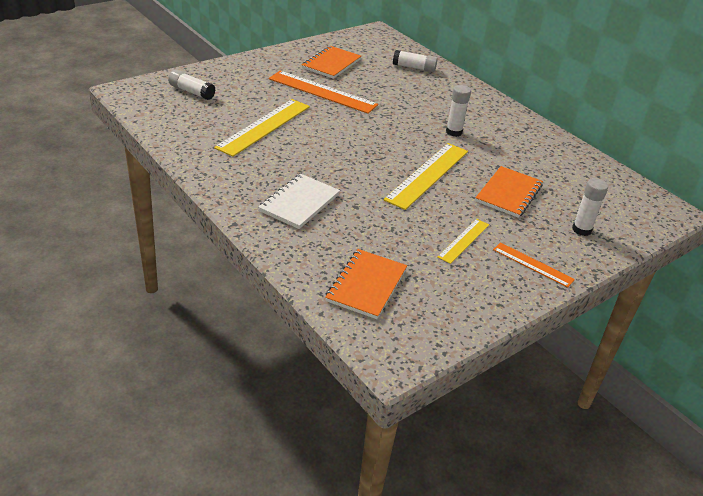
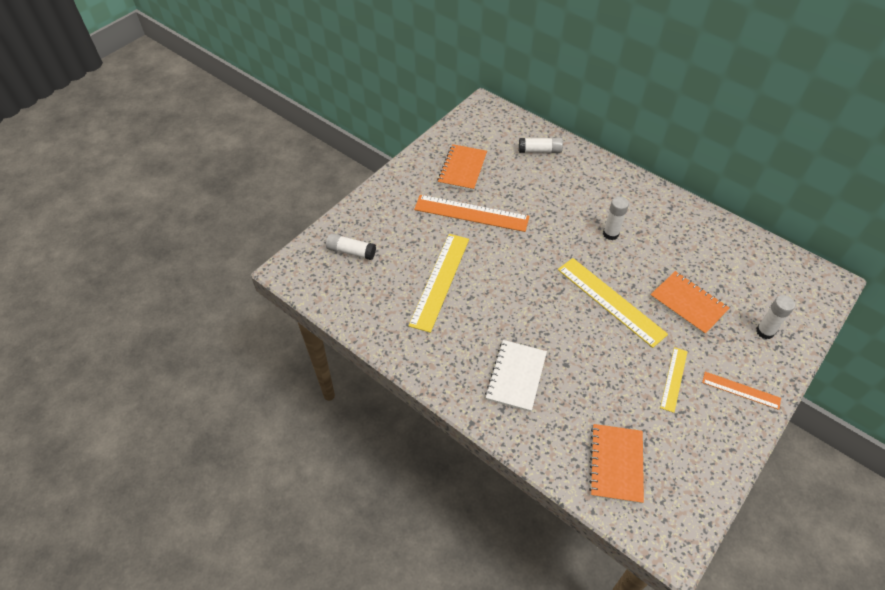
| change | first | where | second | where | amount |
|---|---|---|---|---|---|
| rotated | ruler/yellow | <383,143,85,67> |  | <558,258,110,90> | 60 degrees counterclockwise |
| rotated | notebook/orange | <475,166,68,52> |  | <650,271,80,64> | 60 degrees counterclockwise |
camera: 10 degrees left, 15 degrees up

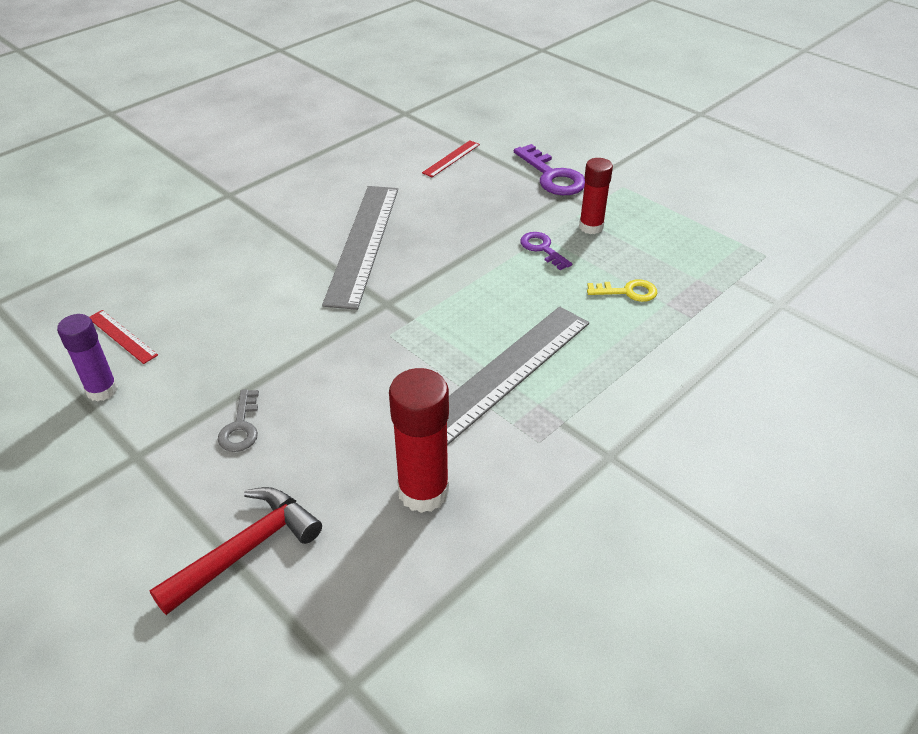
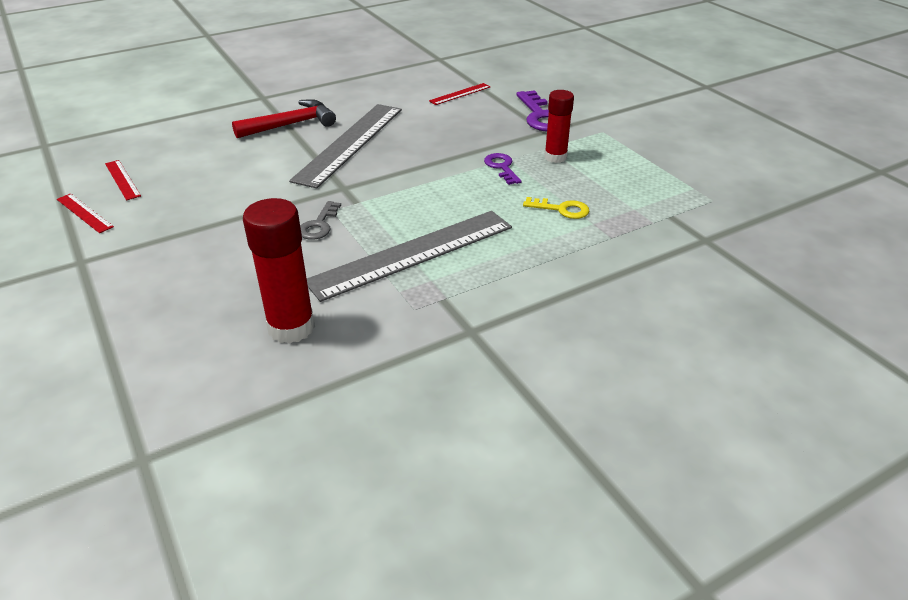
| change | first | where | second | where | amount |
|---|---|---|---|---|---|
| shifted | hammer/red | <149,487,173,128> |  | <232,99,104,39> |  |
| shifted | key/grey | <218,389,41,63> |  | <300,201,41,39> |  |
| swapped | glue stick/purple | <57,314,61,88> | ruler/red | <57,193,57,40> |  |
camera: 15 degrees right, 5 degrees down

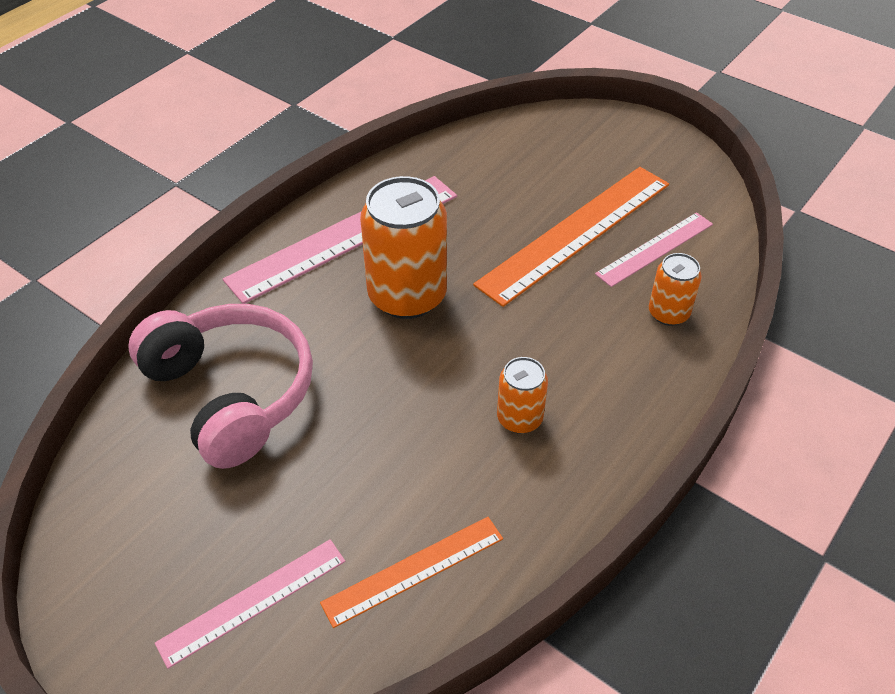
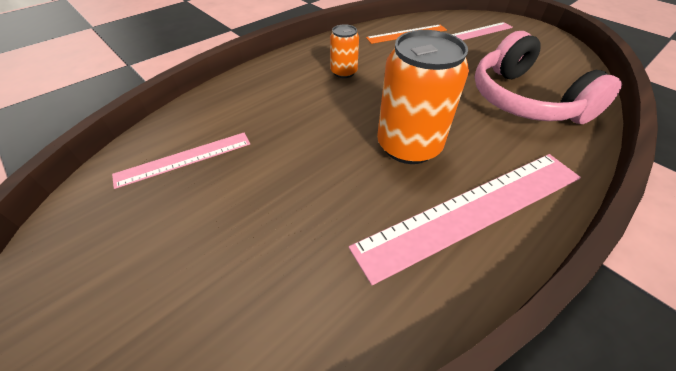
| change | first | where | second | where | amount |
|---|---|---|---|---|---|
| gone | ruler/orange | <473,167,196,140> |  |  |  |
| gone | can/orange | <649,253,53,73> |  |  |  |
camera: 170 degrees left, 0 degrees up

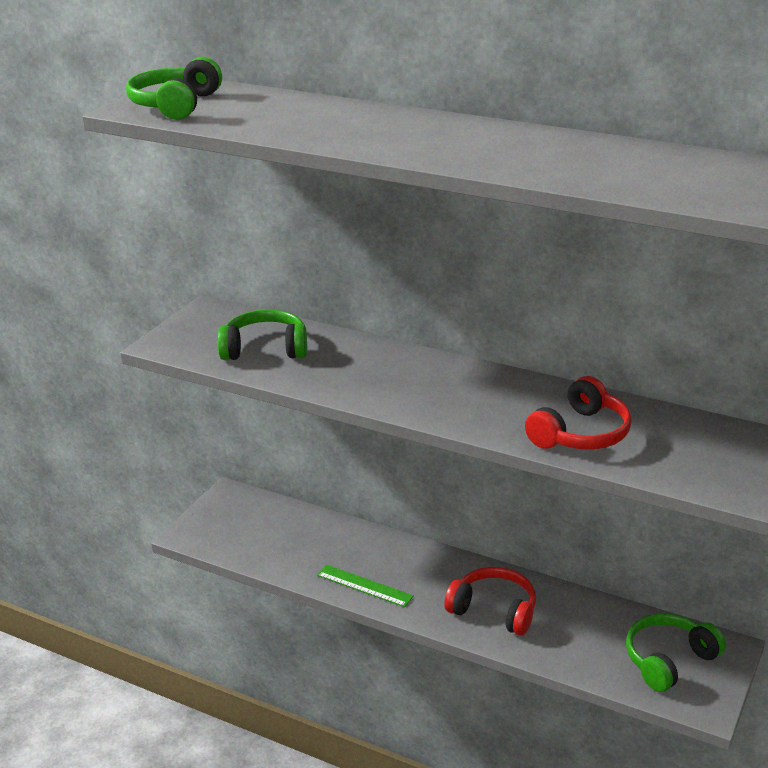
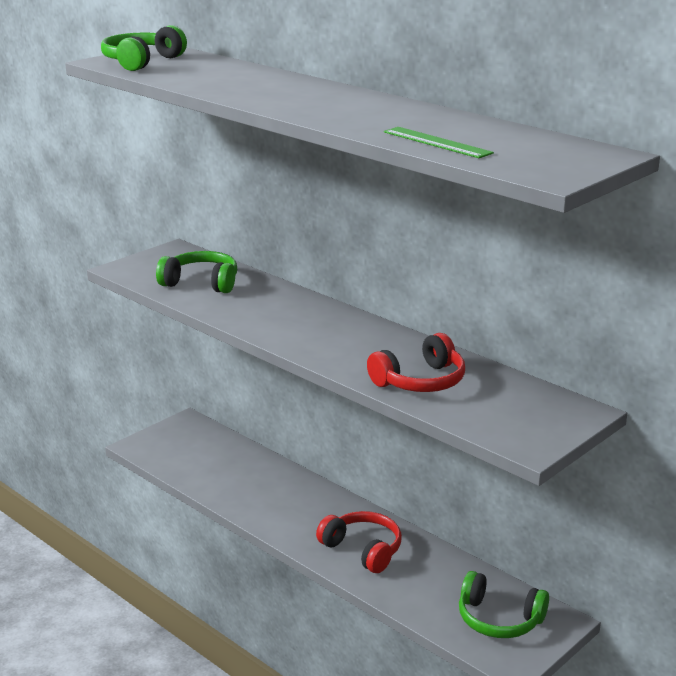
| change | first | where | second | where | amount |
|---|---|---|---|---|---|
| shifted | ruler/green | <317,565,97,42> |  | <384,127,110,31> |  |
| rotated | headphones/green | <626,614,100,78> |  | <459,571,90,67> | 135 degrees counterclockwise |
camera: 15 degrees right, 5 degrees down

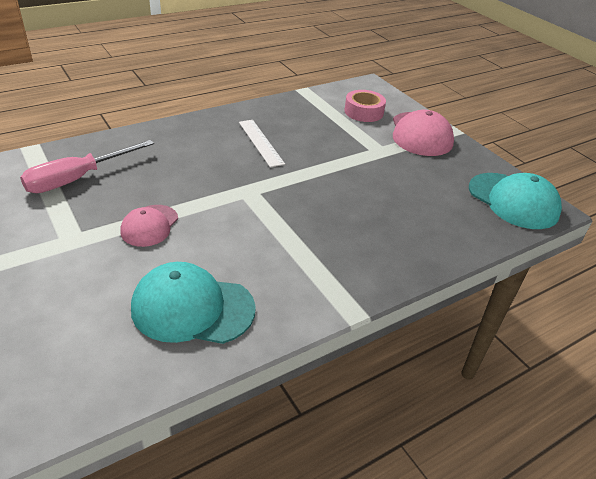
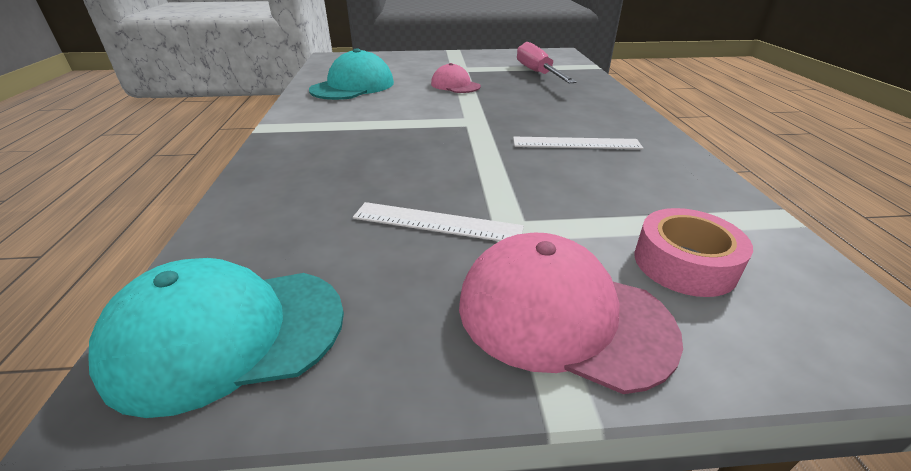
| change | first | where | second | where | amount |
|---|---|---|---|---|---|
| new |  |  | ruler/white | <353,202,171,39> |  |
camera: 120 degrees right, 5 degrees down

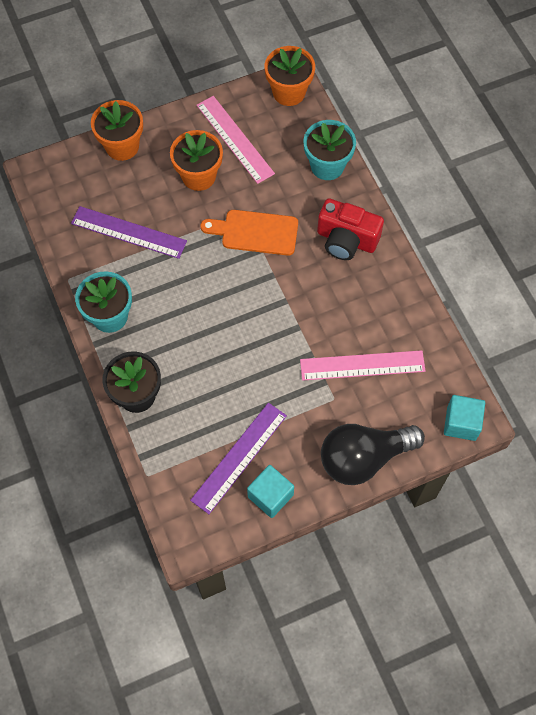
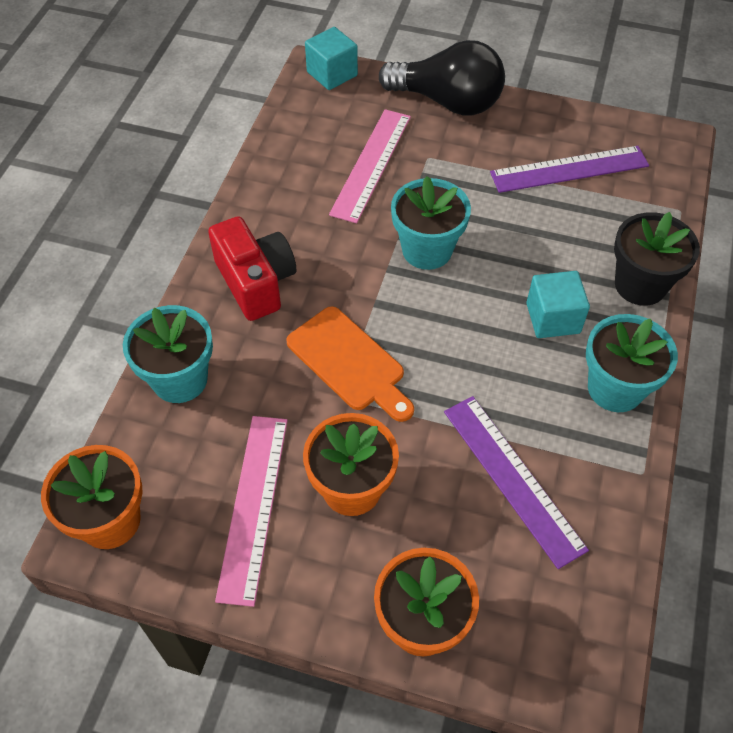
| change | first | where | second | where | amount |
|---|---|---|---|---|---|
| new |  |  | flower pot/turquoise | <391,176,80,94> |  |
| shifted | cube/turquoise | <247,465,47,53> |  | <526,271,64,67> |  |
| rotated | ruler/pink | <300,350,125,31> |  | <329,109,82,114> | 75 degrees clockwise |
camera: 140 degrees left, 10 degrees down

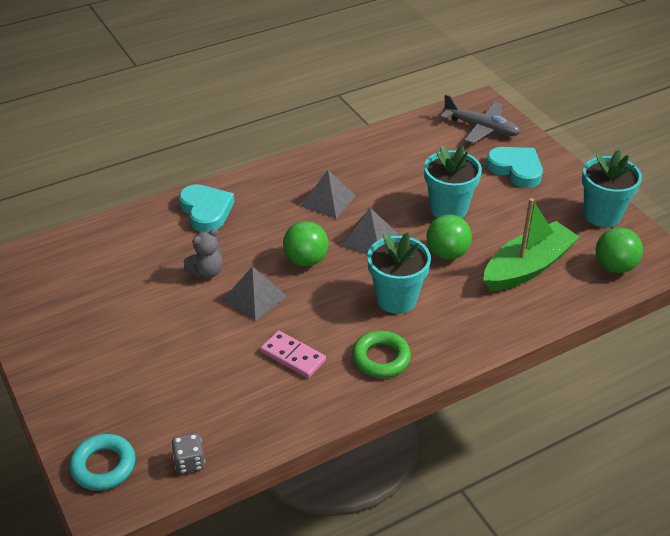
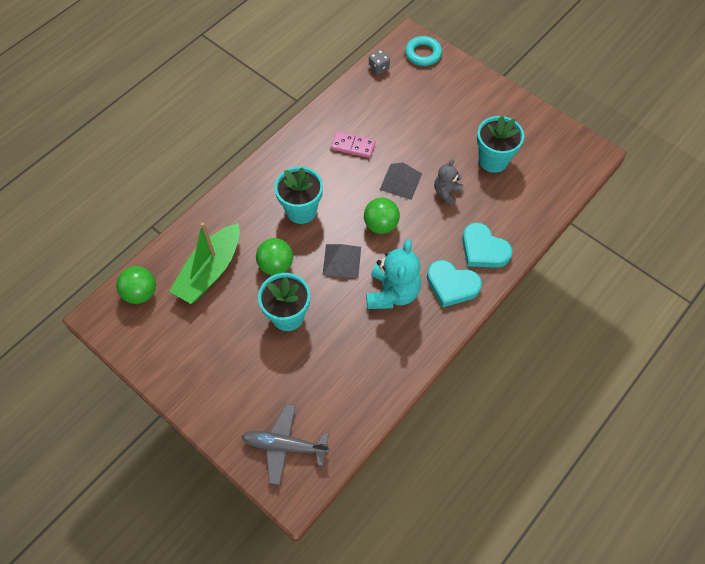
| change | first | where | second | where | amount |
|---|---|---|---|---|---|
| gone | ring/green | <352,331,59,47> |  |  |  |
| shifted | heart/turquoise | <486,147,57,41> |  | <427,260,55,47> |  |
| shifted | flower pot/turquoise | <582,150,60,77> |  | <477,115,47,58> |  |
| swapped | pyramid/grey | <300,170,56,49> | teddy bear/turquoise | <366,239,55,70> |  |
camera: 160 degrees right, 20 degrees up

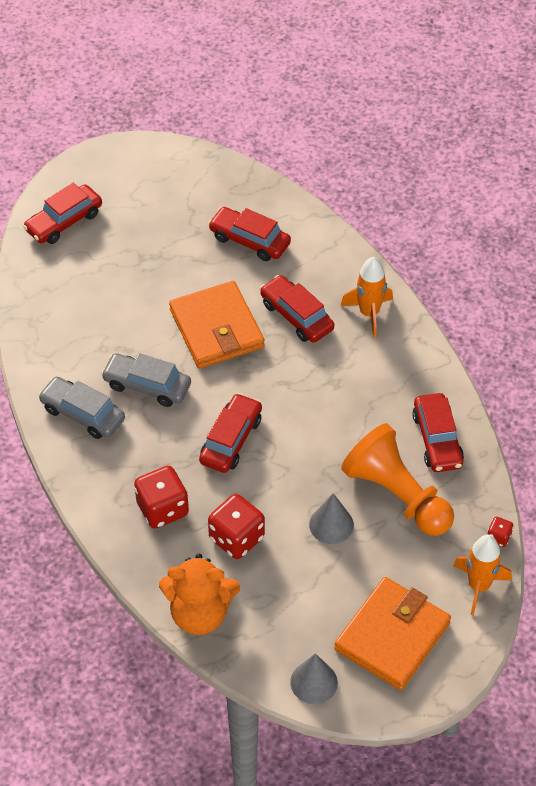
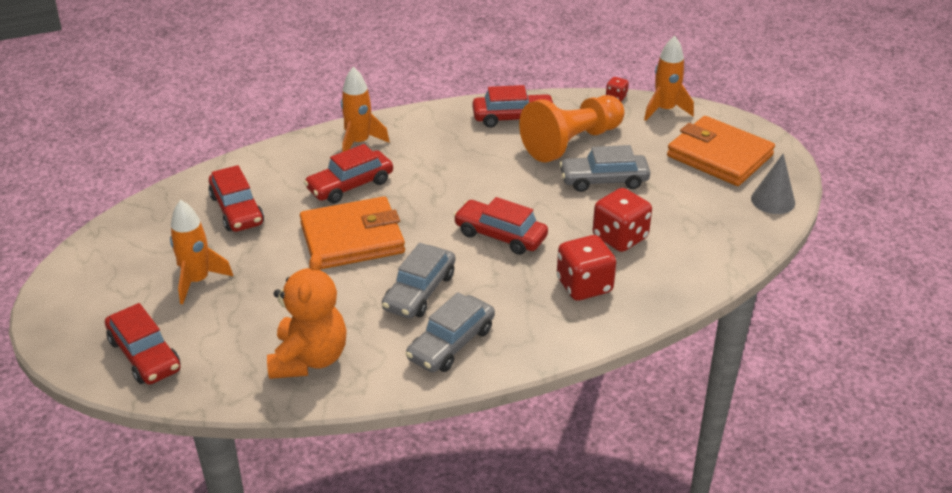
| change | first | where | second | where | amount |
|---|---|---|---|---|---|
| new |  |  | rocket/orange | <170,200,63,104> |  |
| shifted | teddy bear/orange | <159,554,81,81> |  | <267,253,80,126> |  |
| swapped | cone/grey | <309,493,45,51> | car/grey | <559,145,91,47> |  |
| rotated | car/red | <208,207,83,54> |  | <208,165,56,67> | 60 degrees counterclockwise |
camera: 85 degrees left, 15 degrees down

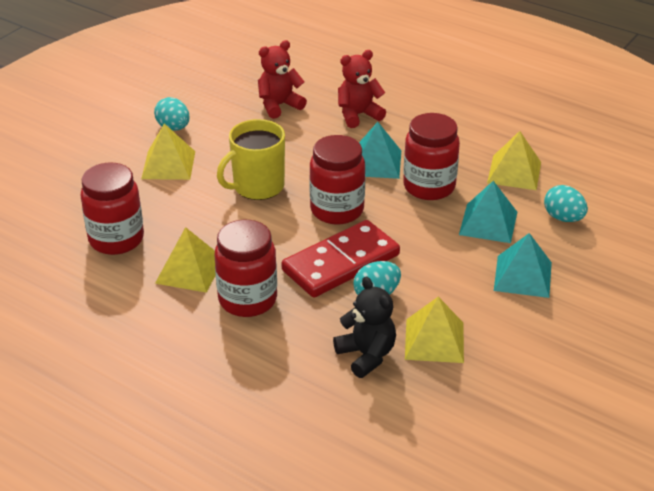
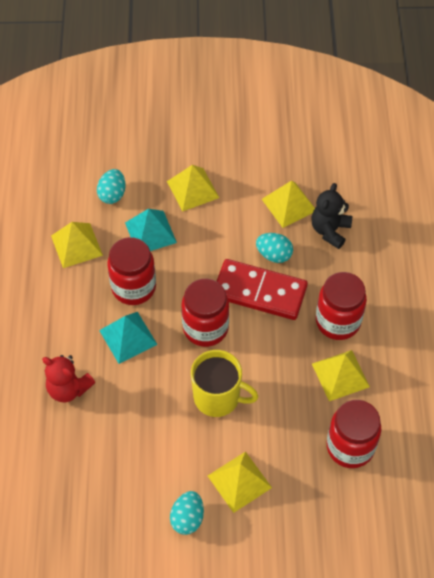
| change | first | where | second | where | amount |
|---|---|---|---|---|---|
| gone | teddy bear/red | <258,40,49,79> |  |  |  |
| repainted | pyramid/turquoise | <494,233,58,65> | pyramid/yellow | <167,165,52,47> |  |
camera: 125 degrees left, 20 degrees up

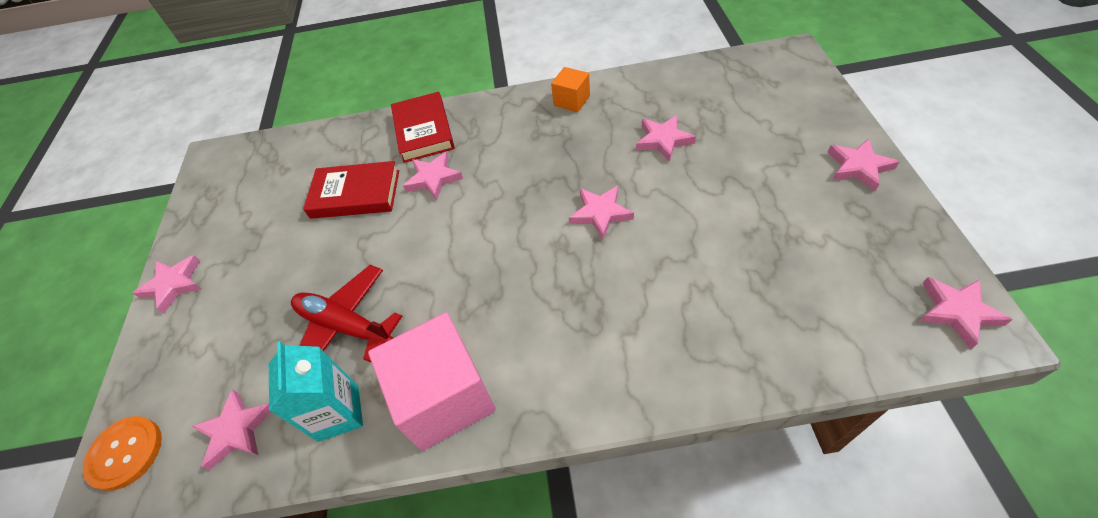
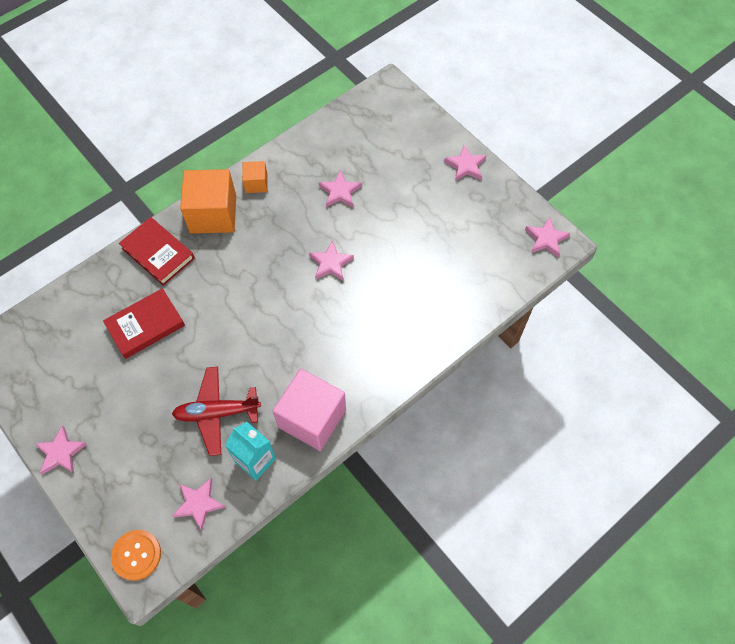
| change | first | where | second | where | amount |
|---|---|---|---|---|---|
| gone | star/pink | <403,152,60,49> |  |  |  |
| new |  |  | cube/orange | <180,169,56,65> |  |
camera: 40 degrees left, 10 degrees up

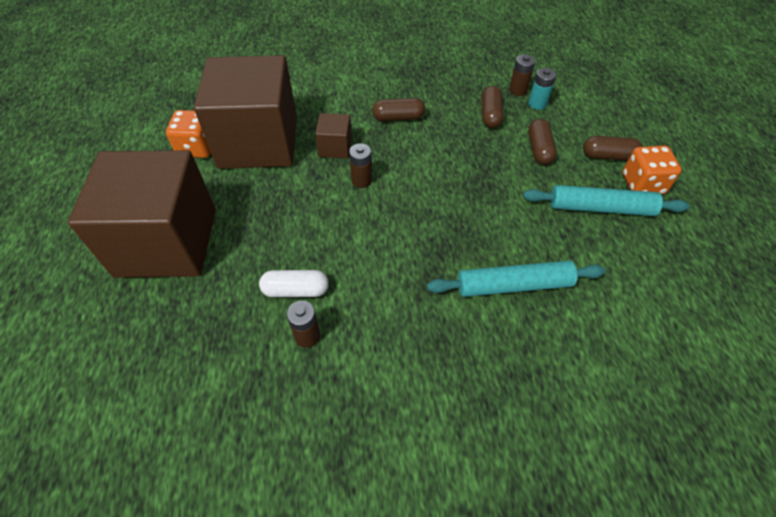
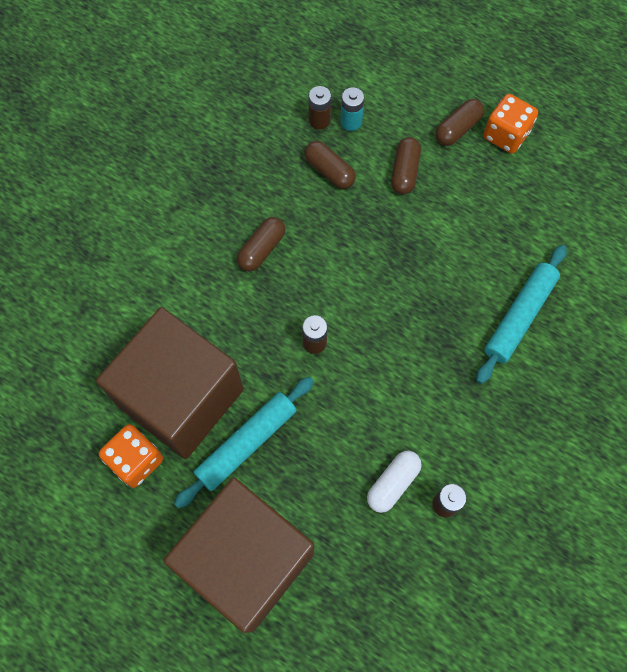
| change | first | where | second | where | amount |
|---|---|---|---|---|---|
| gone | cube/brown | <315,113,37,45> |  |  |  |
| shifted | rolling pin/turquoise | <523,185,167,31> |  | <174,377,140,132> |  |
| rotated | capsule/brown | <528,119,29,46> |  | <391,137,30,58> | 60 degrees clockwise |
camera: 50 degrees left, 15 degrees up

